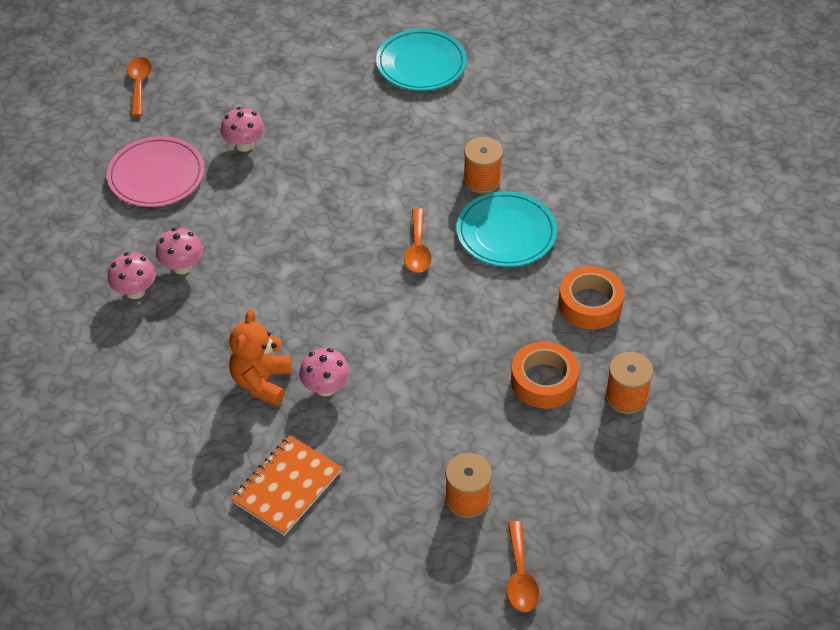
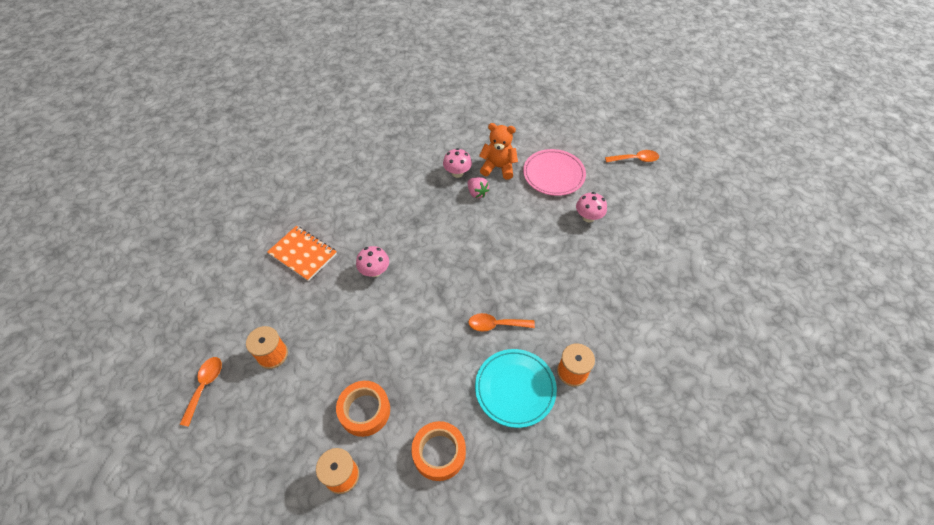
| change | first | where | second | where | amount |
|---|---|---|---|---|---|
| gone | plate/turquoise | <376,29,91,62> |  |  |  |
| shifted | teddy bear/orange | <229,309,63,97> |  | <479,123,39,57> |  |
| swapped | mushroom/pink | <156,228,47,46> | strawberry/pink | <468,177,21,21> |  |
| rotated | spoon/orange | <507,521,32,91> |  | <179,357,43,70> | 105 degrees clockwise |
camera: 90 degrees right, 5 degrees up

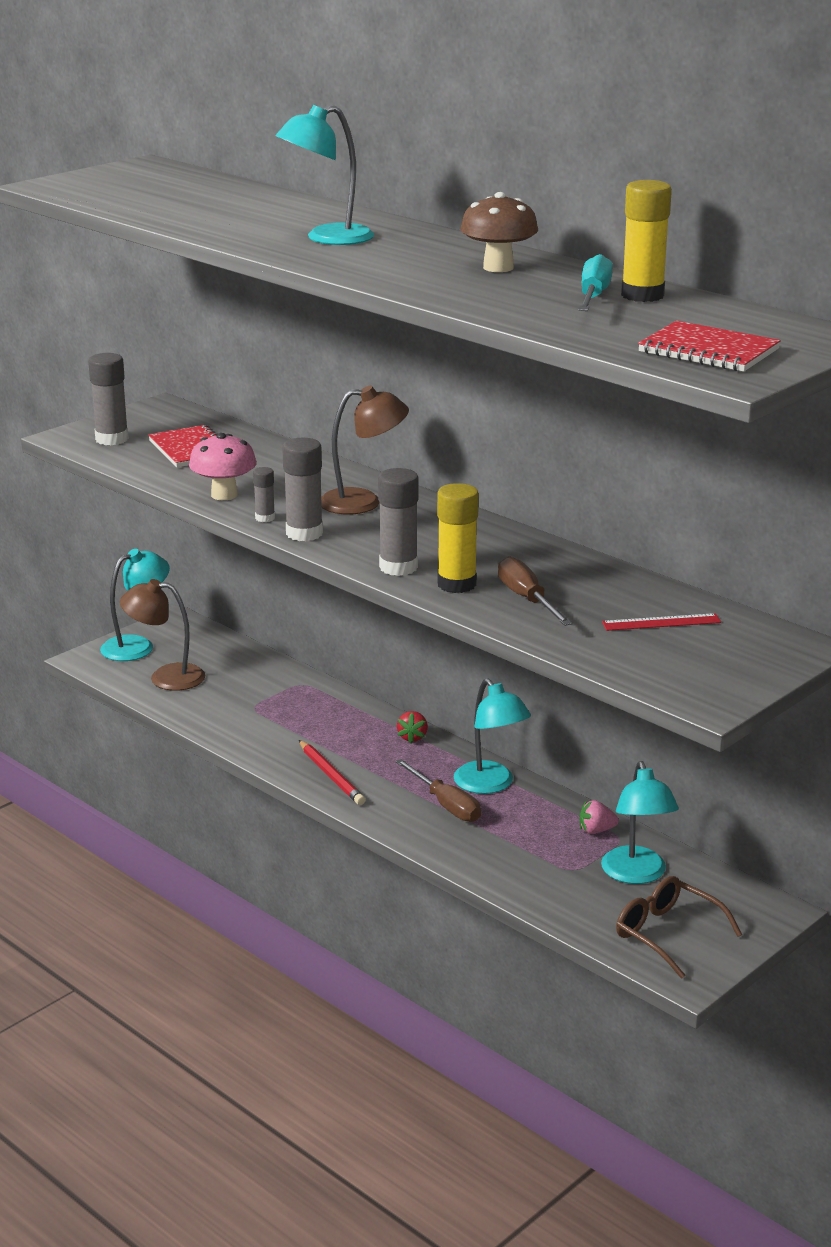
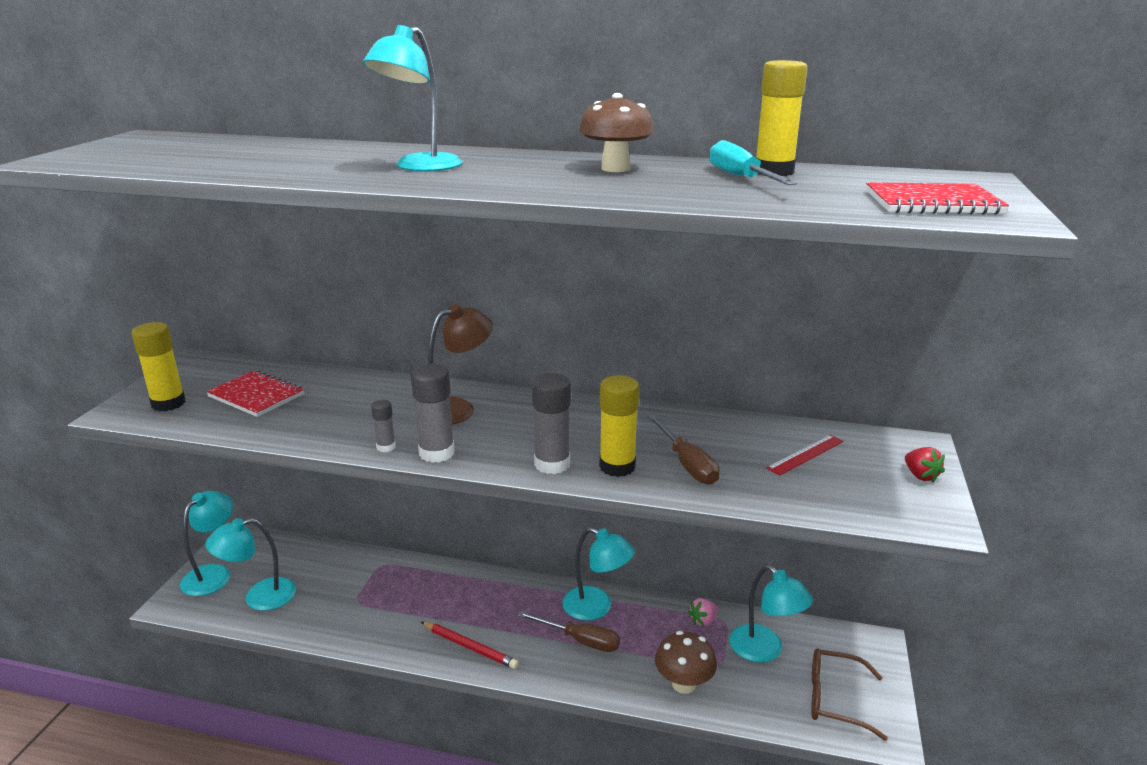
| change | first | where | second | where | amount |
|---|---|---|---|---|---|
| gone | mushroom/pink | <189,433,68,67> |  |  |  |
| new |  |  | mushroom/brown | <655,631,62,63> |  |
| shifted | strawberry/red | <397,711,31,32> |  | <905,447,40,36> |  |
| repainted | glue stick/grey | <88,353,41,92> | glue stick/yellow | <132,322,54,89> |  |
| repainted | lamp/brown | <120,579,85,112> | lamp/turquoise | <205,518,91,93> |  |
| rotated | screwdriver/brown | <498,556,74,70> |  | <647,415,73,70> | 150 degrees counterclockwise |
camera: 30 degrees left, 0 degrees up

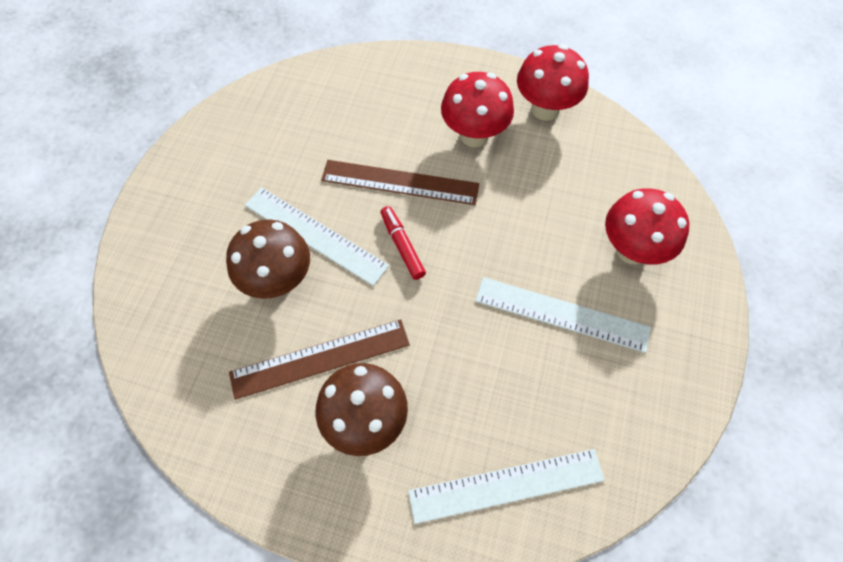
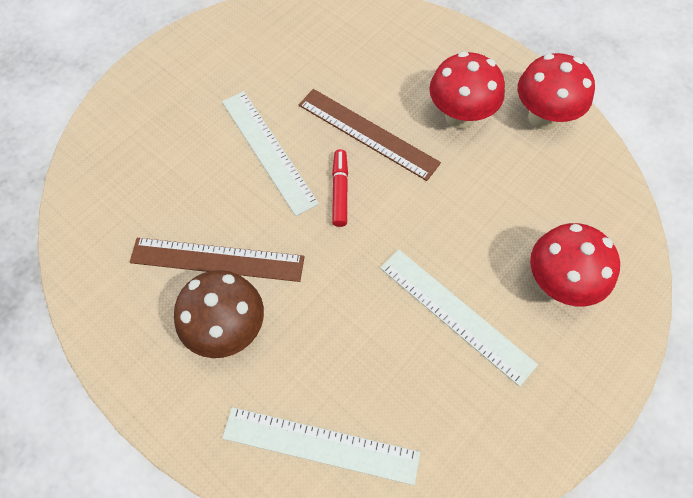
| change | first | where | second | where | amount |
|---|---|---|---|---|---|
| gone | mushroom/brown | <226,220,84,79> |  |  |  |
camera: 25 degrees right, 0 degrees up

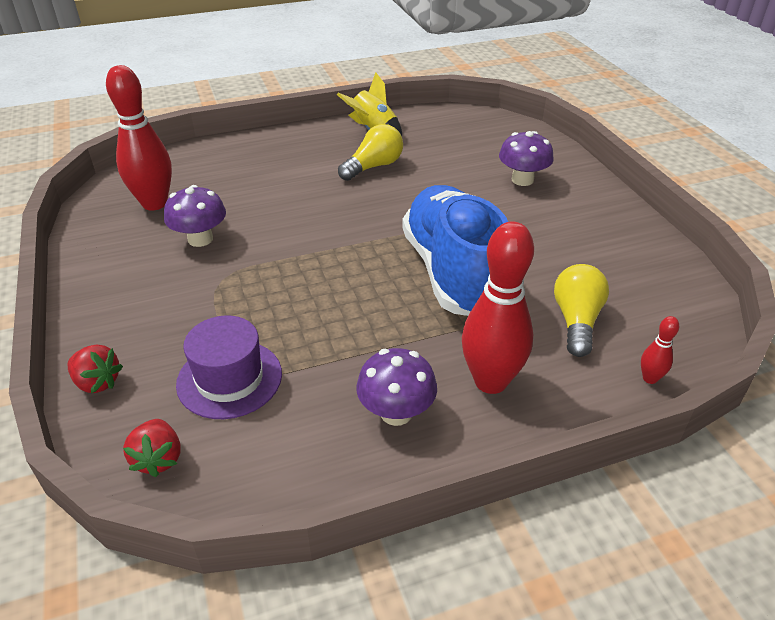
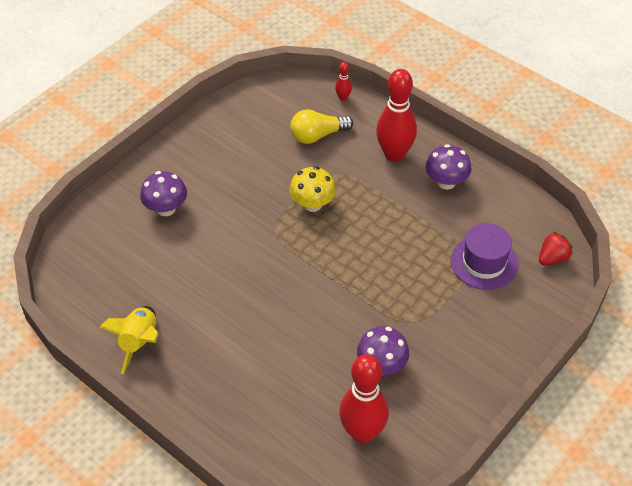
| change | first | where | second | where | amount |
|---|---|---|---|---|---|
| gone | strawberry/red | <68,344,55,49> |  |  |  |
| gone | light bulb/yellow | <338,124,65,57> |  |  |  |
| swapped | shoe/blue | <402,185,106,131> | mushroom/yellow | <289,166,47,46> |  |
camera: 120 degrees left, 10 degrees up

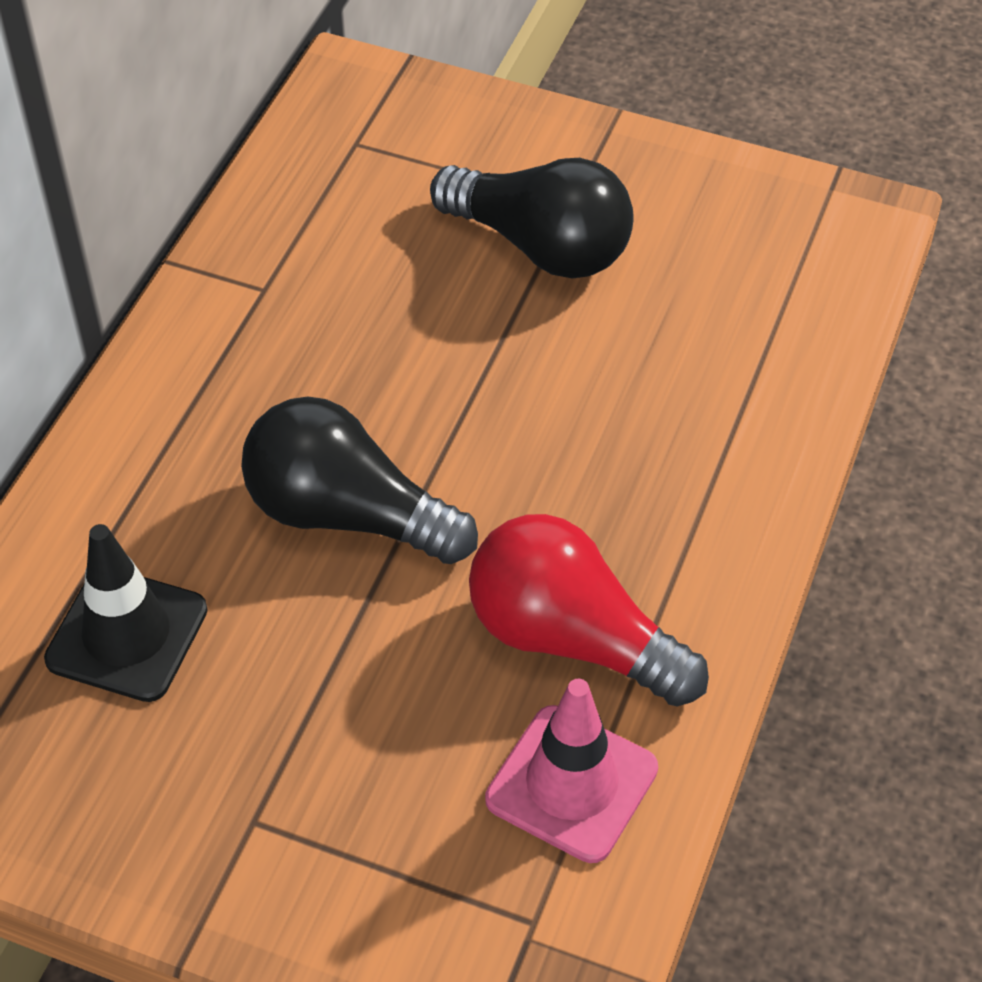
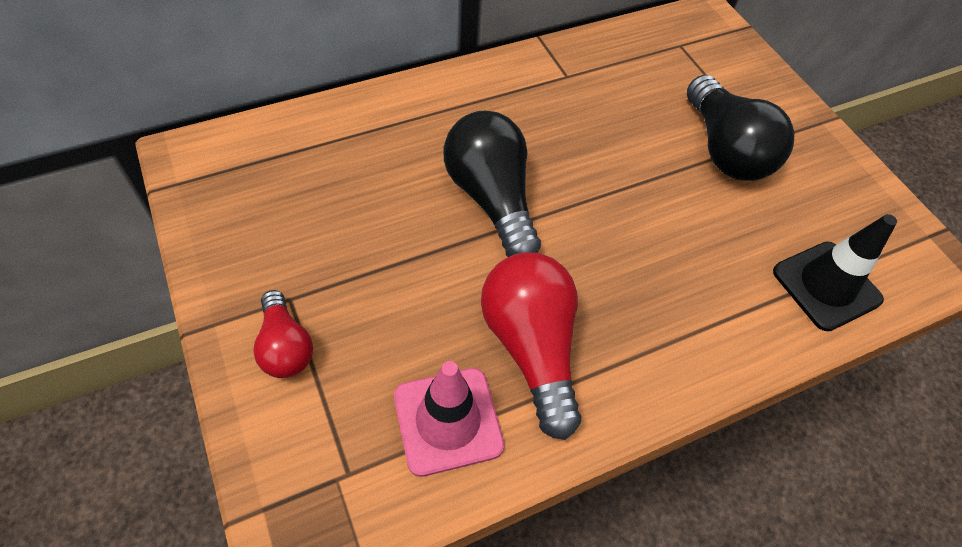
| change | first | where | second | where | amount |
|---|---|---|---|---|---|
| new |  |  | light bulb/red | <253,290,60,88> |  |
| shifted | traffic cone/black | <44,524,164,178> |  | <773,214,124,117> |  |
camera: 40 degrees right, 5 degrees up

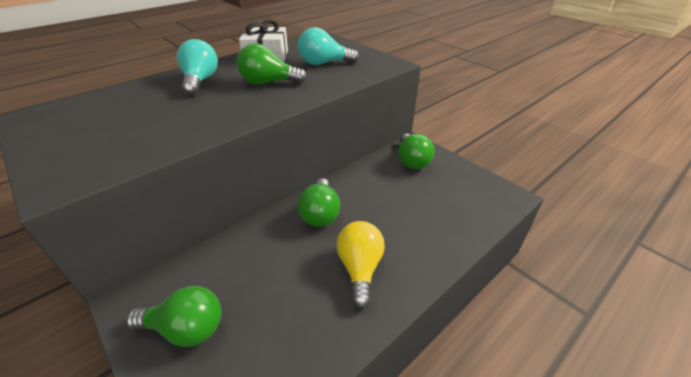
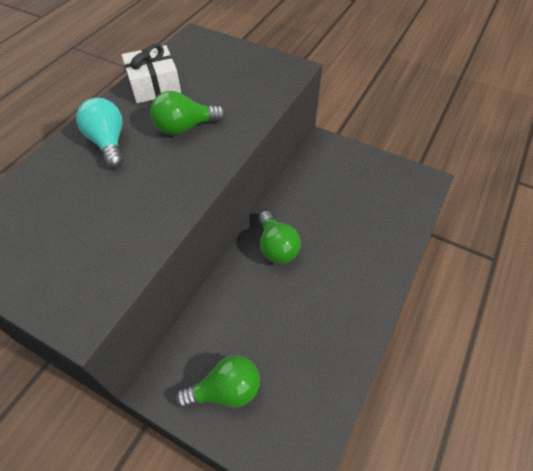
| change | first | where | second | where | amount |
|---|---|---|---|---|---|
| gone | light bulb/turquoise | <298,27,61,38> |  |  |  |
| gone | light bulb/yellow | <337,221,48,88> |  |  |  |
| gone | light bulb/green | <399,134,35,35> |  |  |  |
camera: 20 degrees left, 15 degrees up

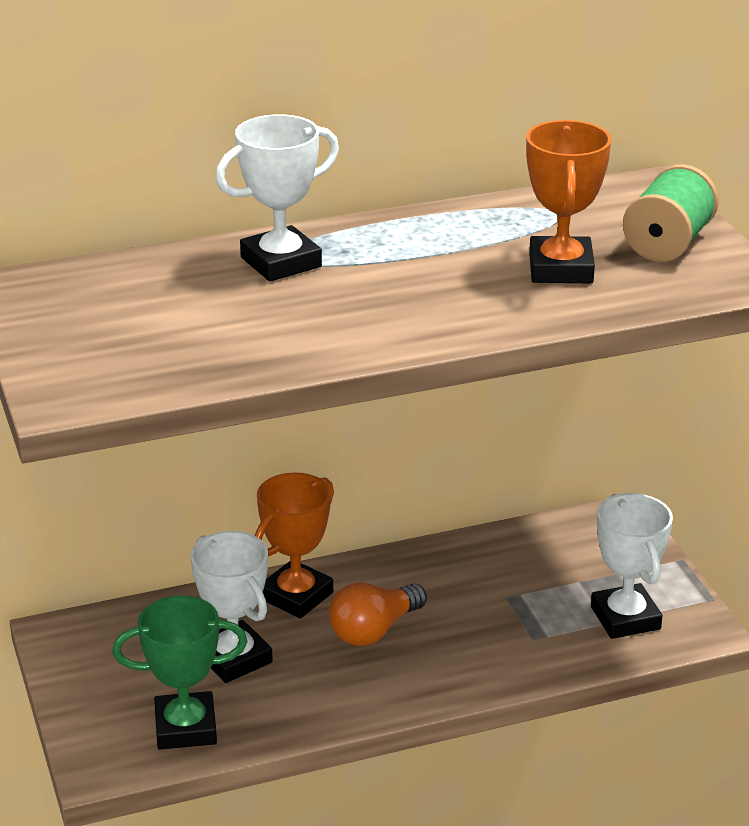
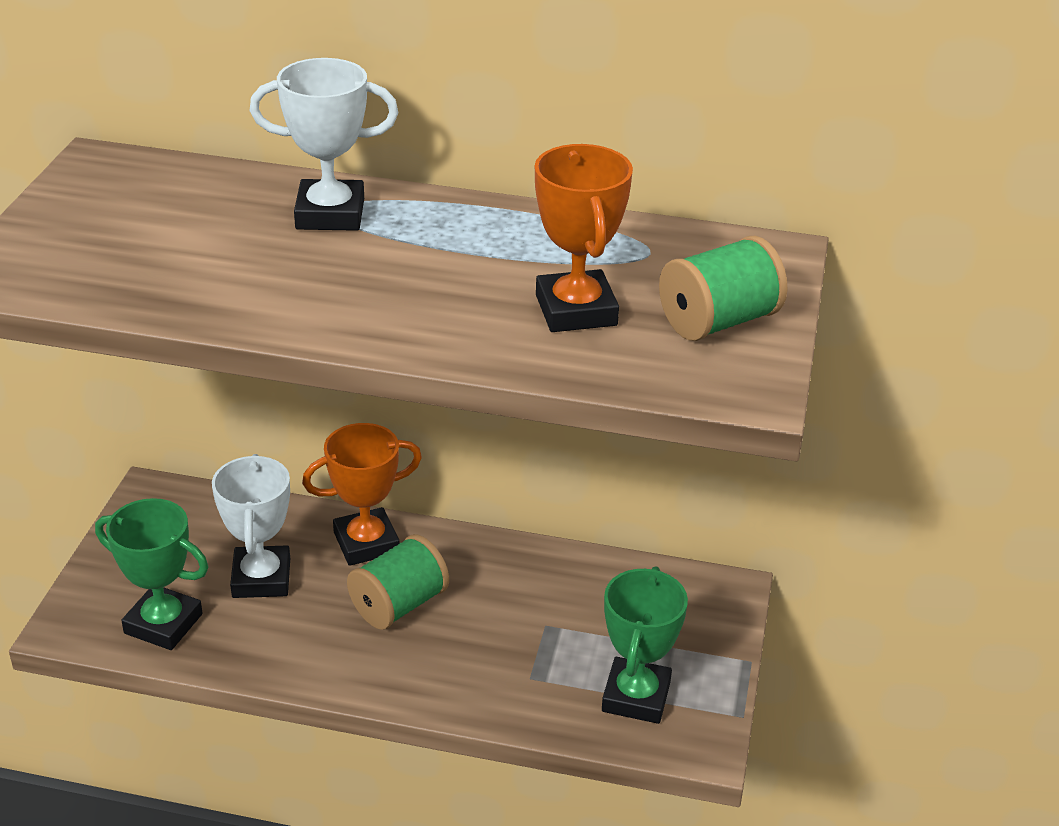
| change | first | where | second | where | amount |
|---|---|---|---|---|---|
| swapped | light bulb/orange | <329,582,98,64> | spool/green | <347,534,102,96> |  |
| repainted | trophy/white | <591,493,82,146> | trophy/green | <602,566,86,158> |  |
| rotated | trophy/orange | <526,120,85,163> |  | <535,144,98,188> | 45 degrees counterclockwise |
camera: 30 degrees right, 5 degrees up

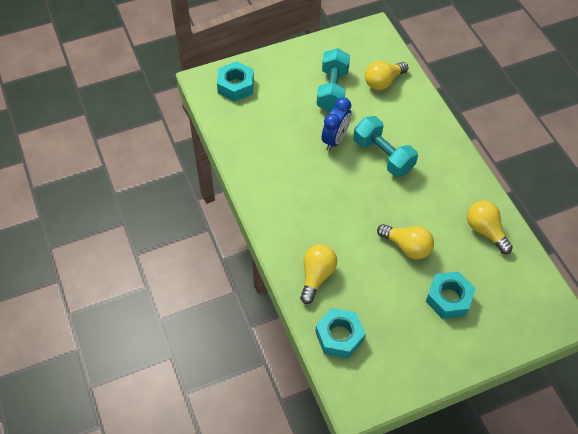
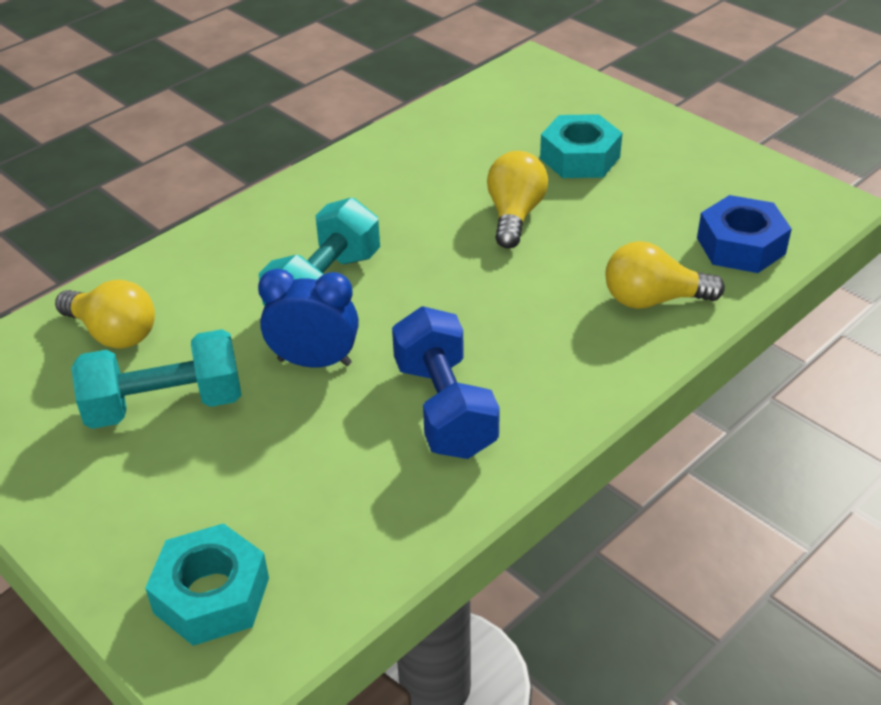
| change | first | where | second | where | amount |
|---|---|---|---|---|---|
| gone | light bulb/yellow | <467,201,46,53> |  |  |  |
| new |  |  | dumbbell/blue | <392,306,108,153> |  |
| repainted | nut/turquoise | <315,308,50,51> | nut/blue | <697,195,95,78> |  |
camera: 110 degrees left, 15 degrees down

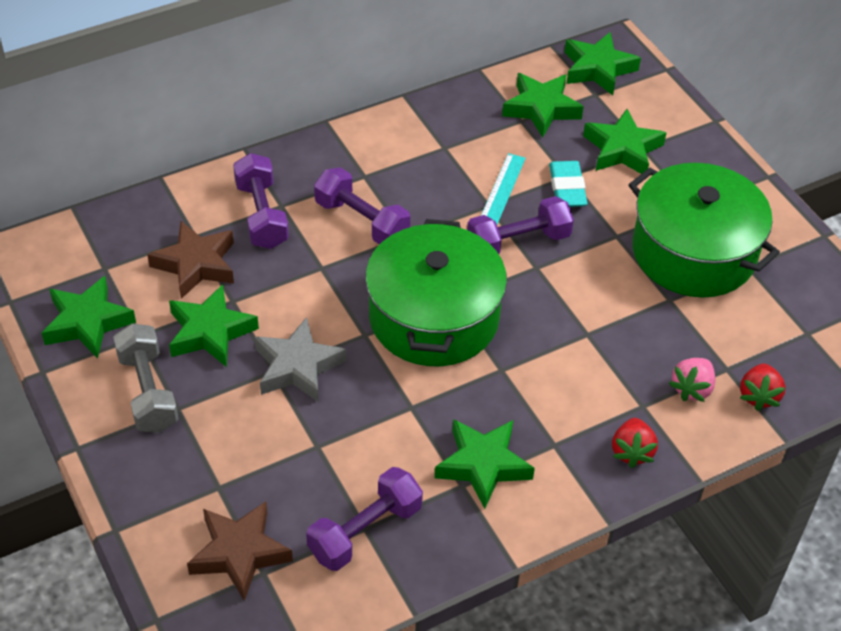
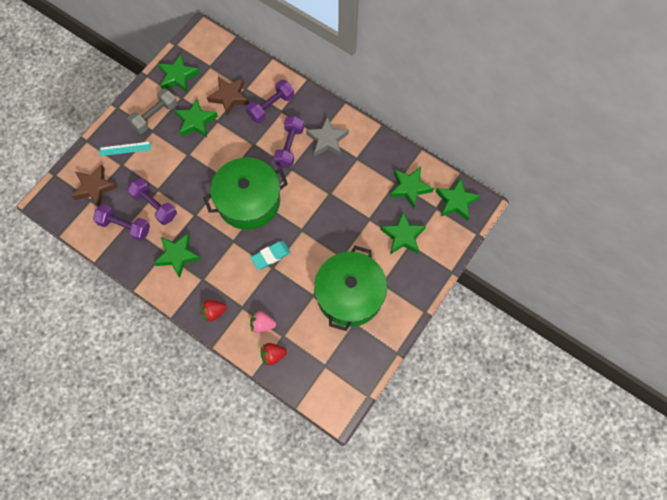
| change | first | where | second | where | amount |
|---|---|---|---|---|---|
| shifted | star/grey | <254,317,92,85> |  | <306,117,43,40> |  |
| shifted | dumbbell/purple | <467,196,107,58> |  | <127,178,50,47> |  |
| shifted | ruler/turquoise | <481,153,45,71> |  | <100,141,51,15> |  |
| shifted | eraser/turquoise | <549,161,39,46> |  | <250,241,41,28> |  |
camera: 65 degrees right, 20 degrees up

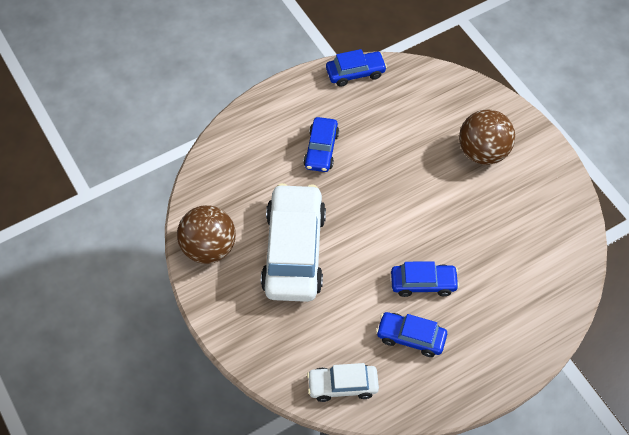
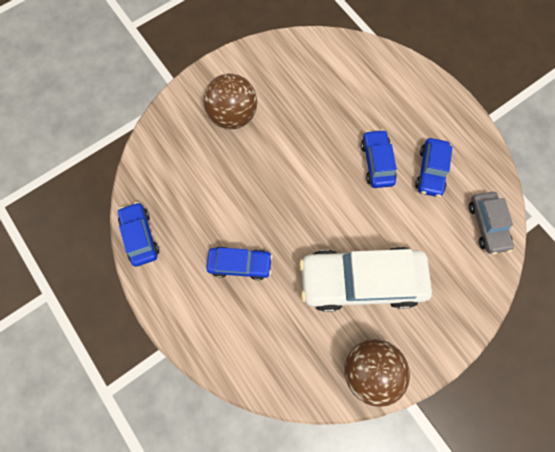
| change | first | where | second | where | amount |
|---|---|---|---|---|---|
| repainted | car/white | <307,363,72,39> | car/grey | <469,192,45,62> |  |
camera: 95 degrees left, 15 degrees up

